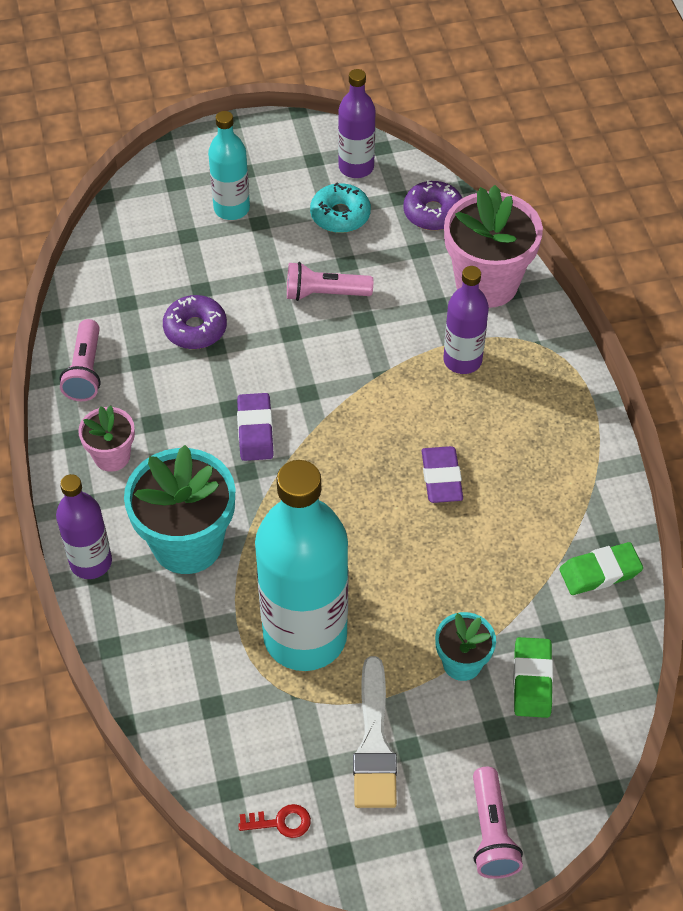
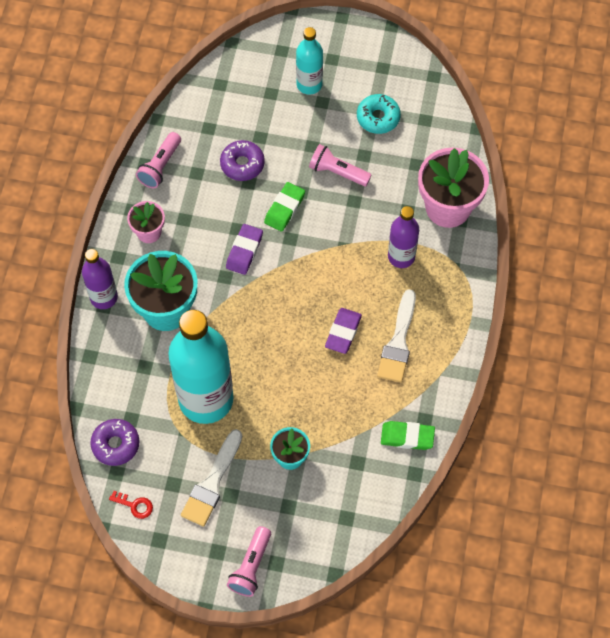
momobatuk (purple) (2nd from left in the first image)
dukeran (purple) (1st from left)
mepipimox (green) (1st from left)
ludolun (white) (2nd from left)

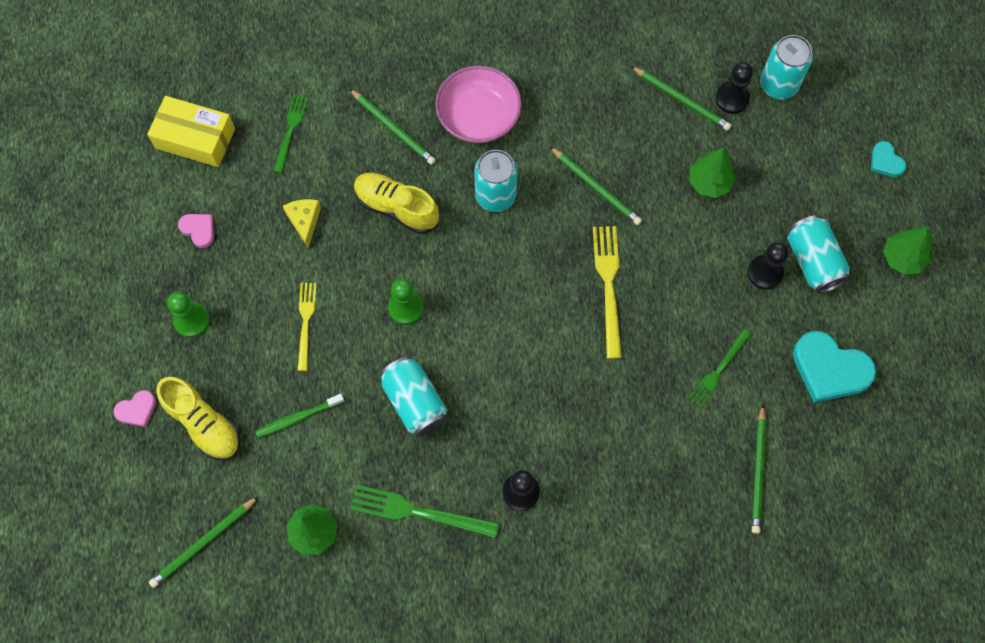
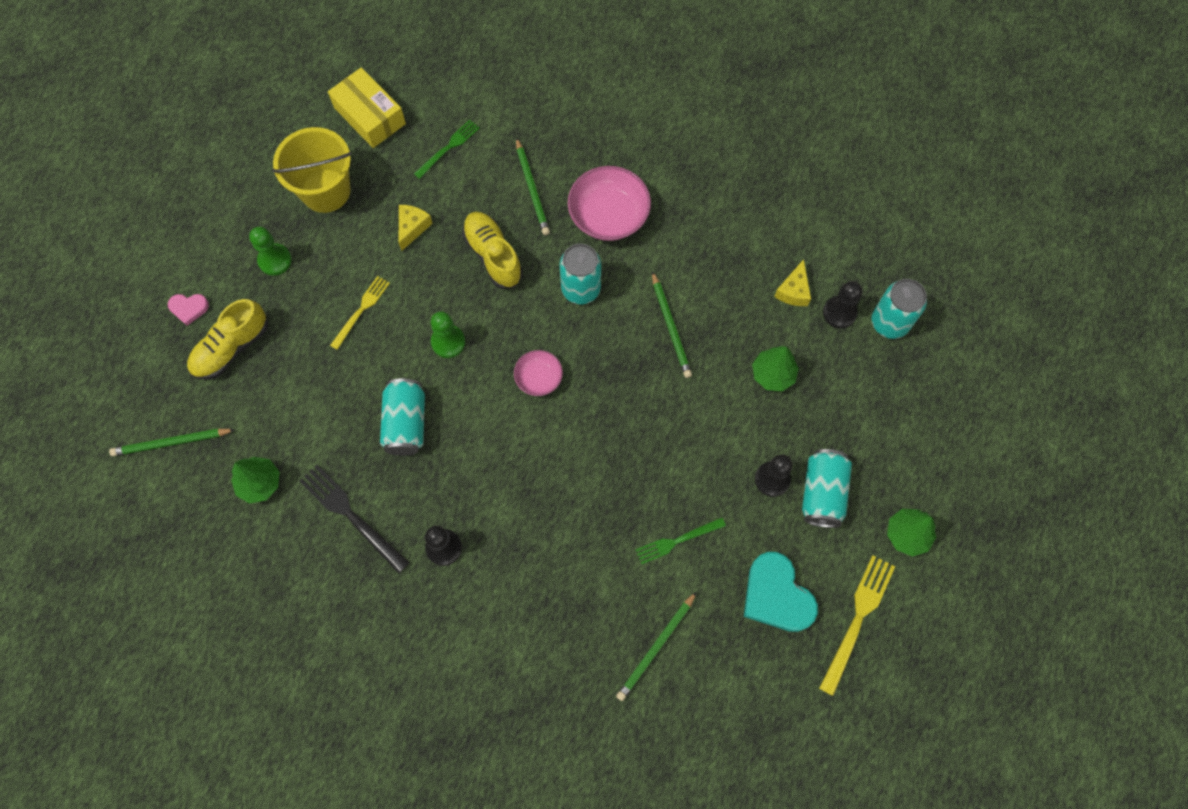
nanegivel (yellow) (1st from left)
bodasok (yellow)
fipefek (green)
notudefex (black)
notudefex (yellow) (2nd from left)
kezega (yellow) (2nd from left)
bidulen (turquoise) (2nd from left in the first image)
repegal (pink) (1st from left)

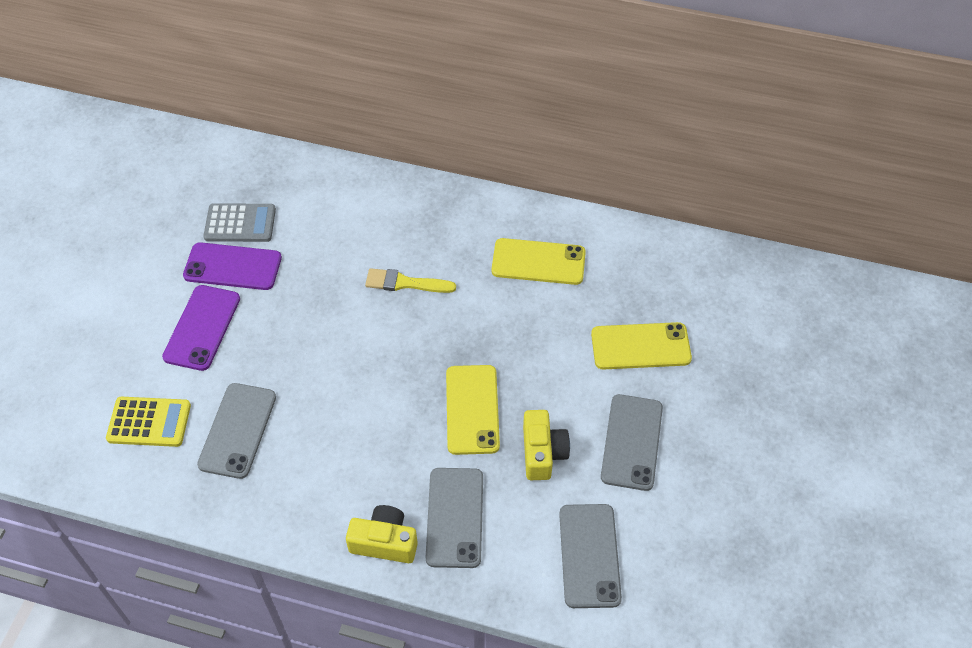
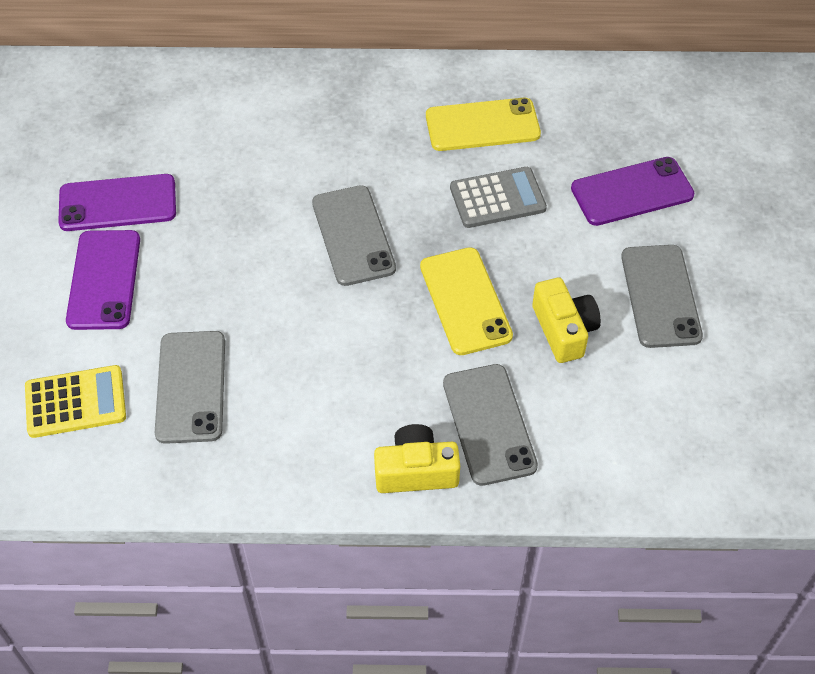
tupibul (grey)
ludolun (yellow)
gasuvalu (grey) (2nd from left)
gasuvalu (purple) (3rd from left)

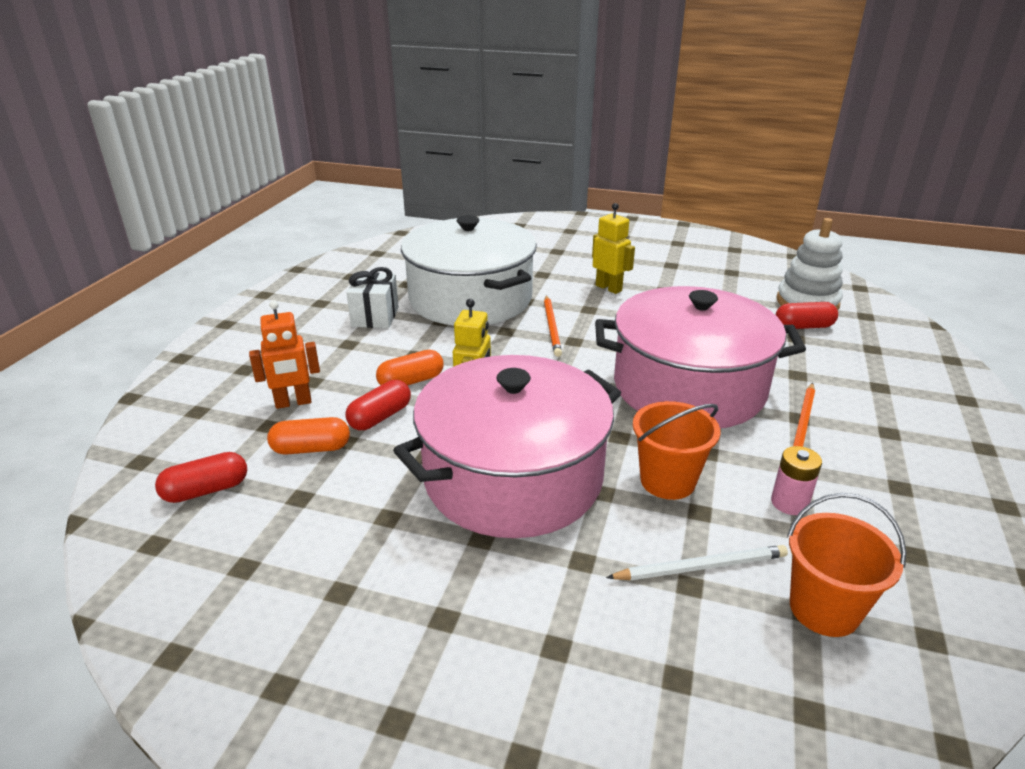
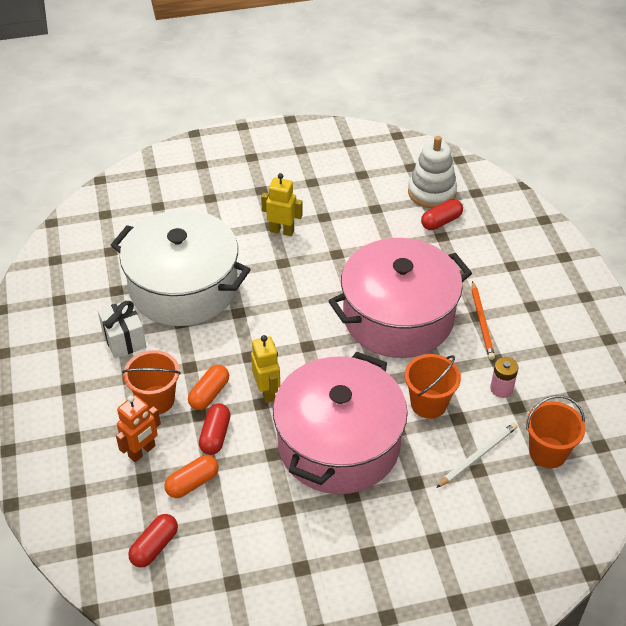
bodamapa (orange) (1st from left in the first image)
bodasok (orange) (1st from left)

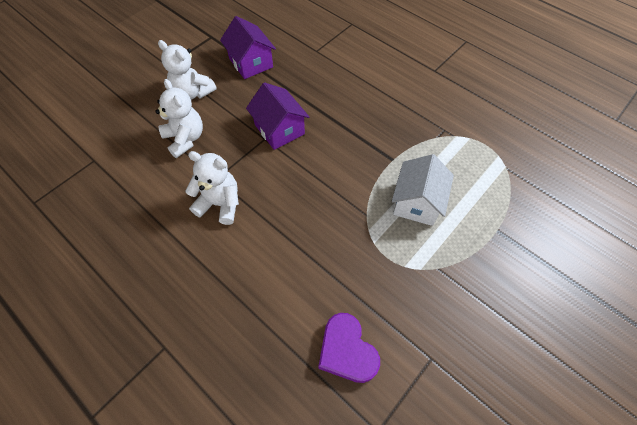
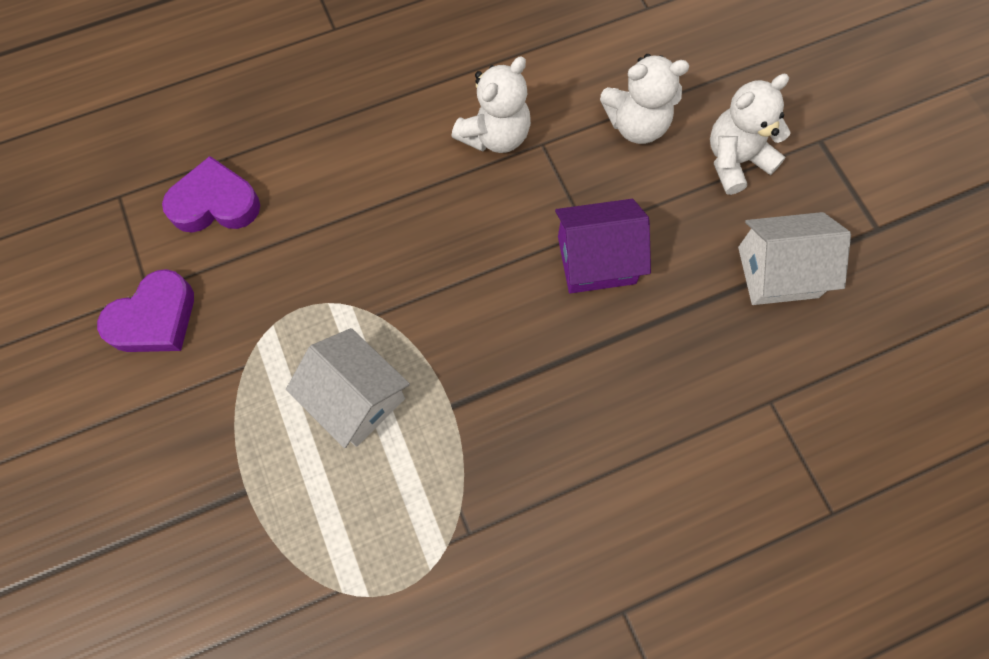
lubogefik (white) (2nd from left)
bidulen (purple) (1st from left)

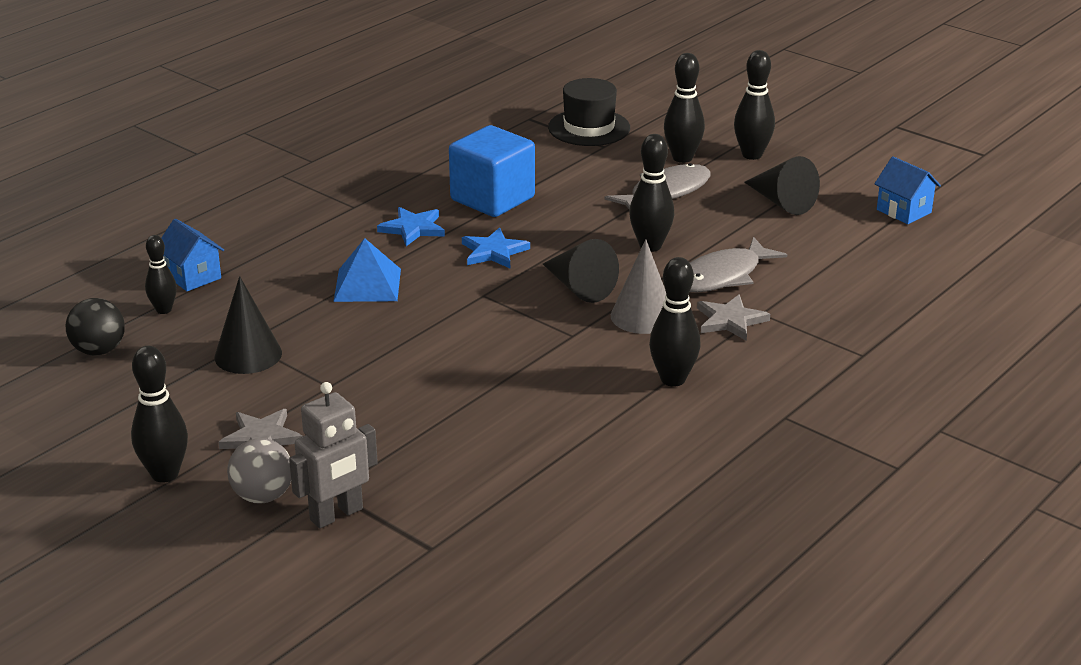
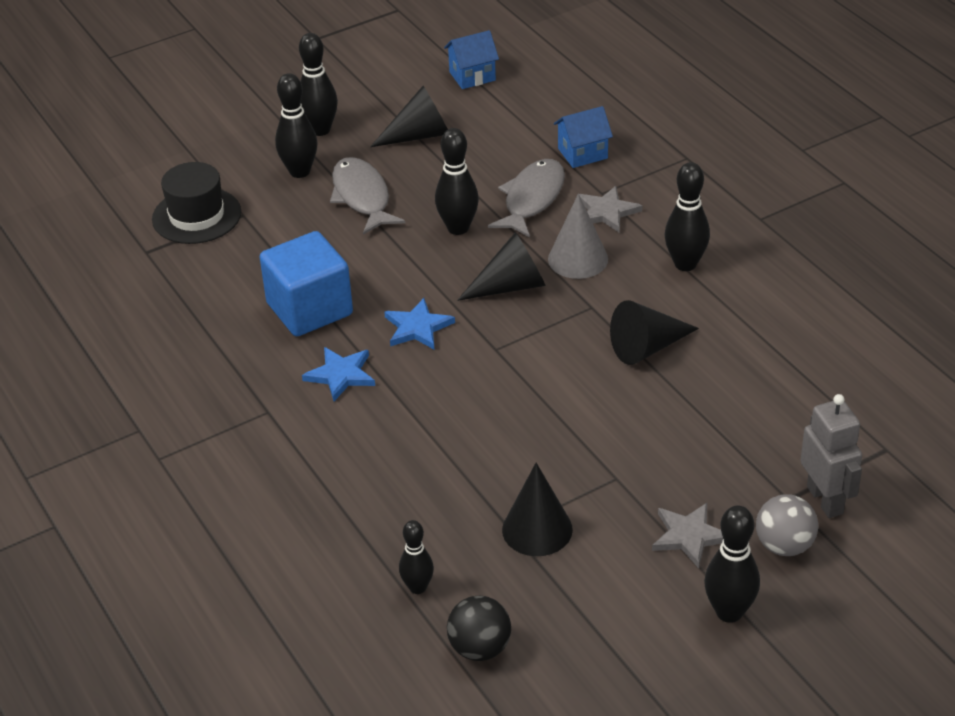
lubogefik (blue) (2nd from left)
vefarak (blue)
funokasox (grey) (2nd from left)
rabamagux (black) (4th from left)

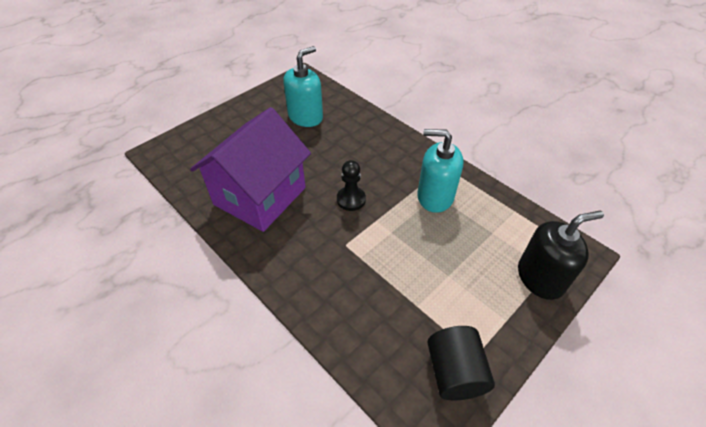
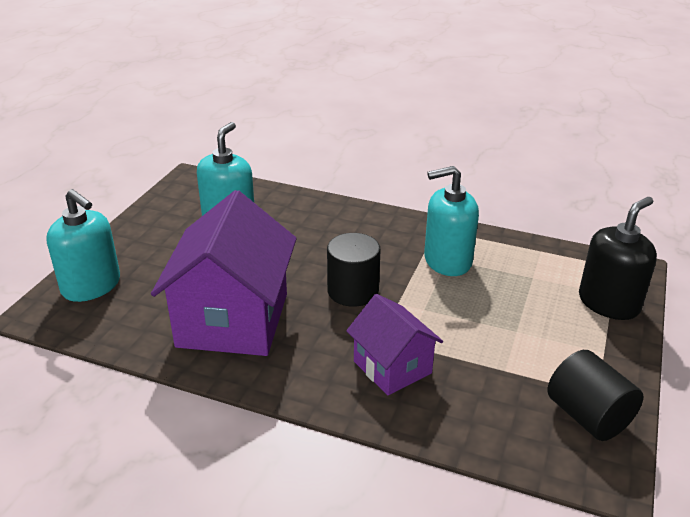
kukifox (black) (1st from left)
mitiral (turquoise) (1st from left)
lubogefik (purple) (2nd from left)

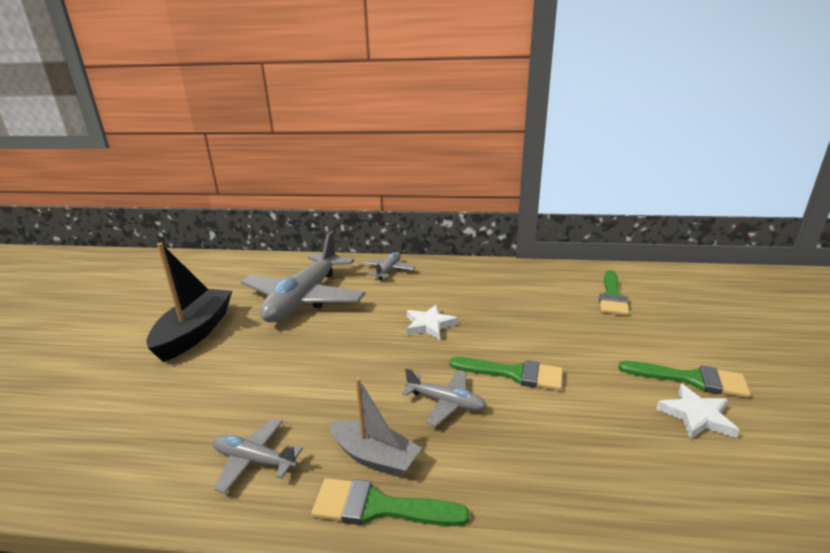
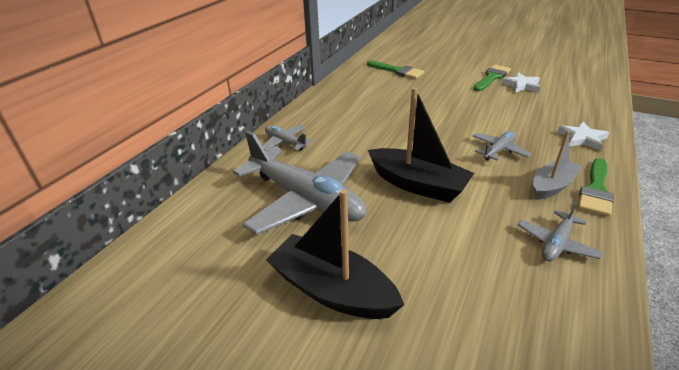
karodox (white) (2nd from left)
ludolun (green) (2nd from left in the first image)
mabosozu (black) (2nd from left)

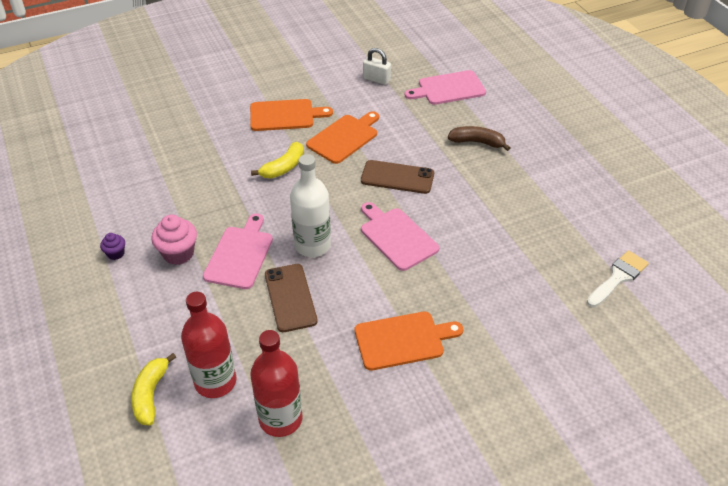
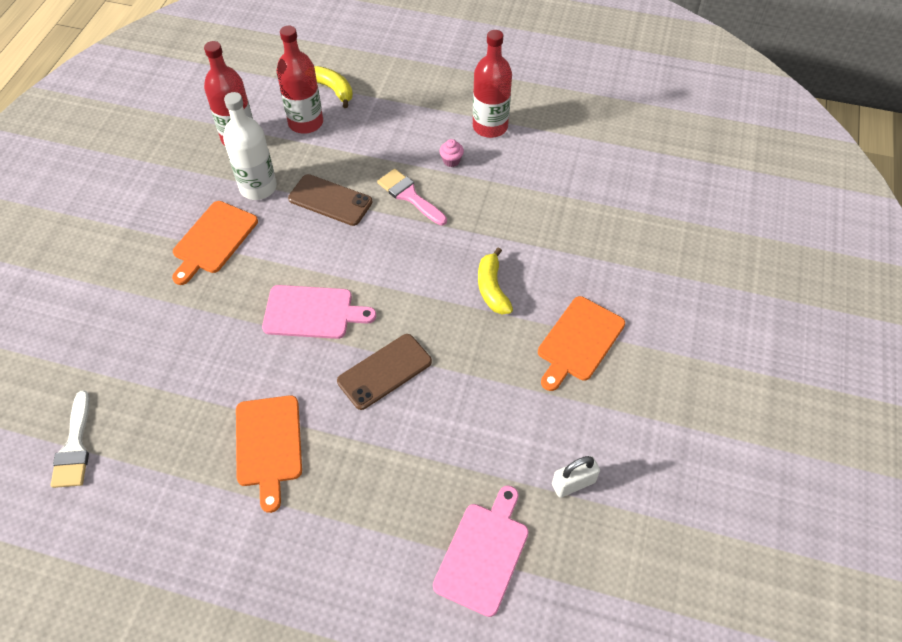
momobatuk (red) (3rd from left)
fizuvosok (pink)
ludolun (pink)
momobatuk (white)
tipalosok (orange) (2nd from left)
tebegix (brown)

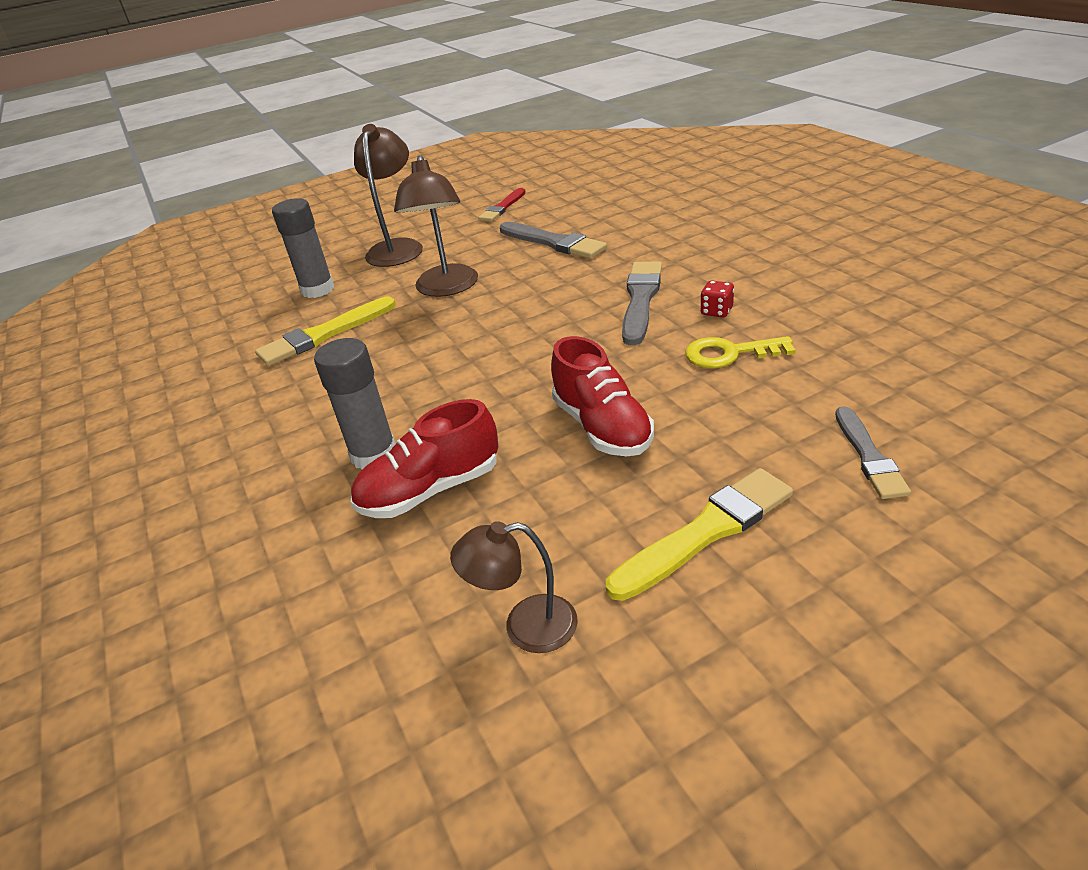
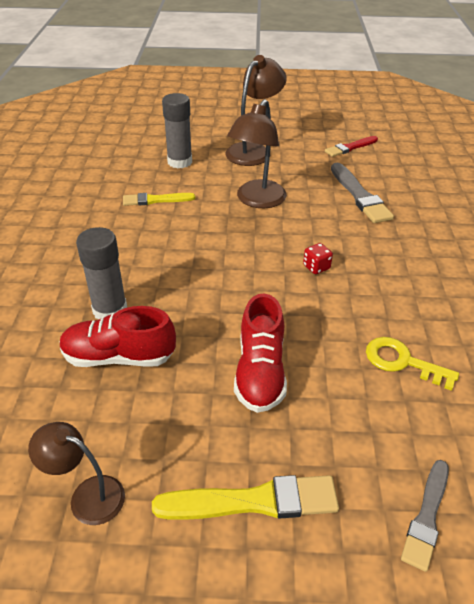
ludolun (yellow) (1st from left)
ludolun (grey) (2nd from left in the first image)
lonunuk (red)

